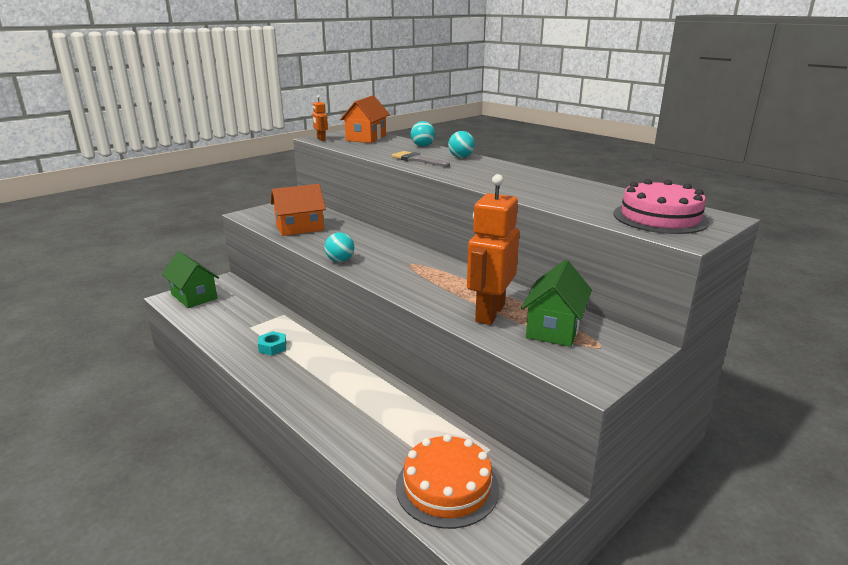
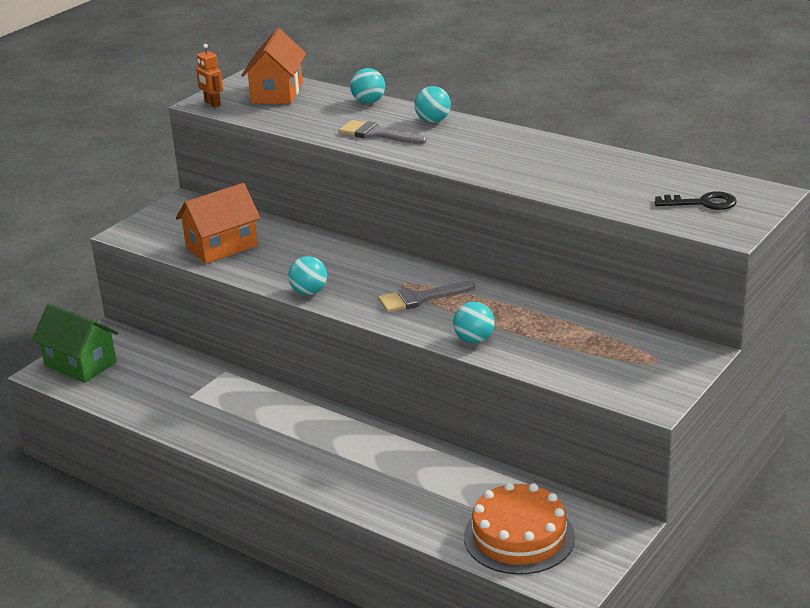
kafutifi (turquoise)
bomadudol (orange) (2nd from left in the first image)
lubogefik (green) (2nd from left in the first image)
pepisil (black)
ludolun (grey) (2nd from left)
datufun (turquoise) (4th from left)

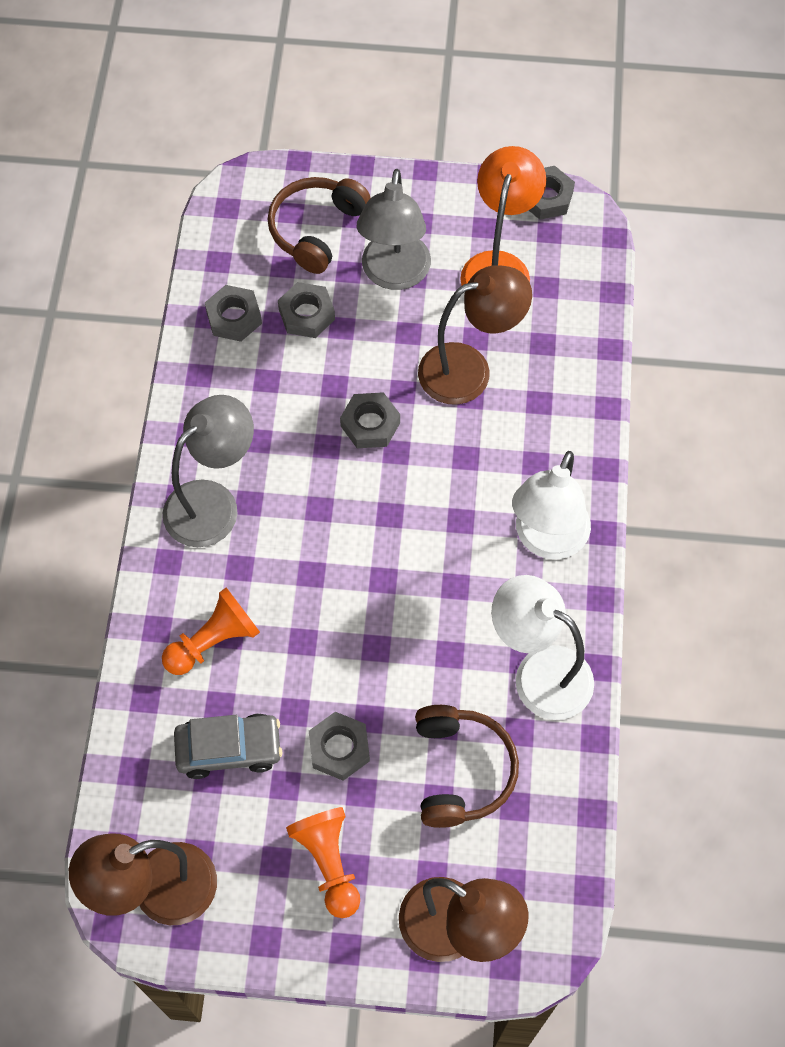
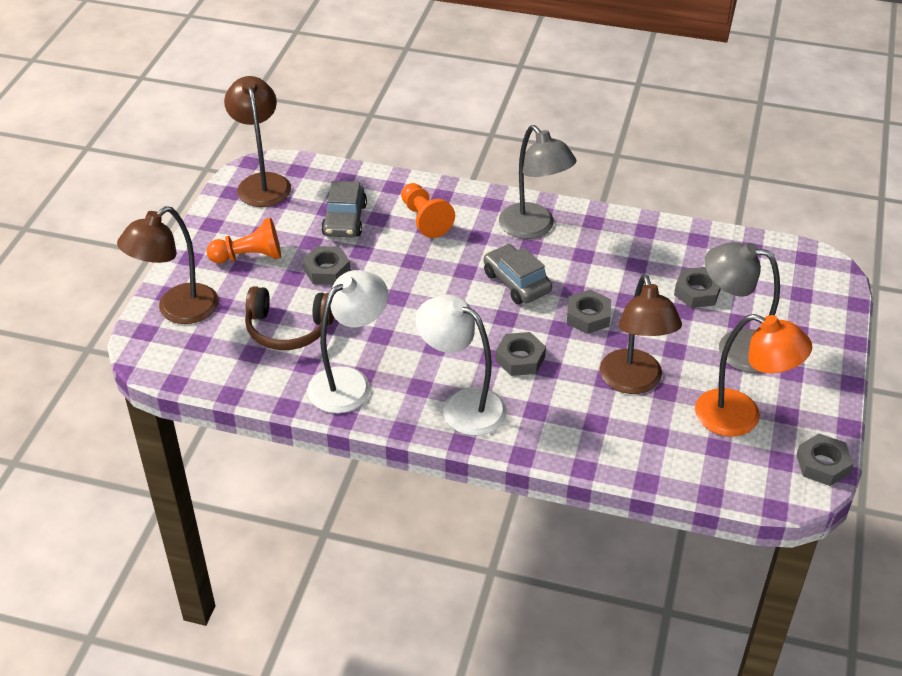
kafutifi (grey) (2nd from left)
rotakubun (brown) (1st from left in the first image)
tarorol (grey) (2nd from left)

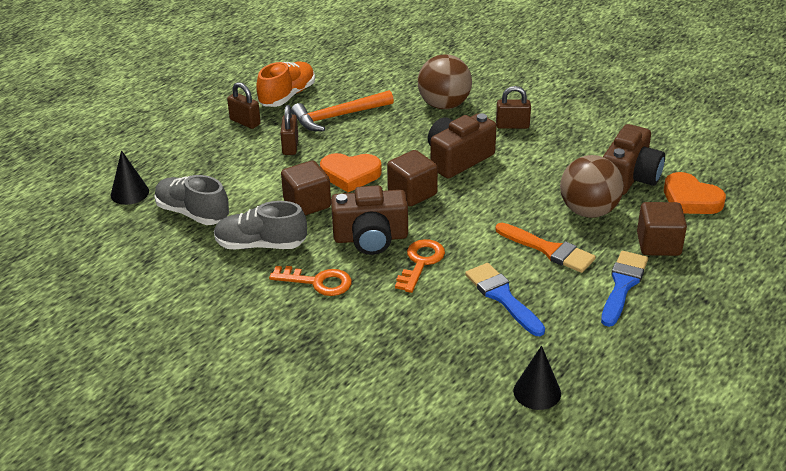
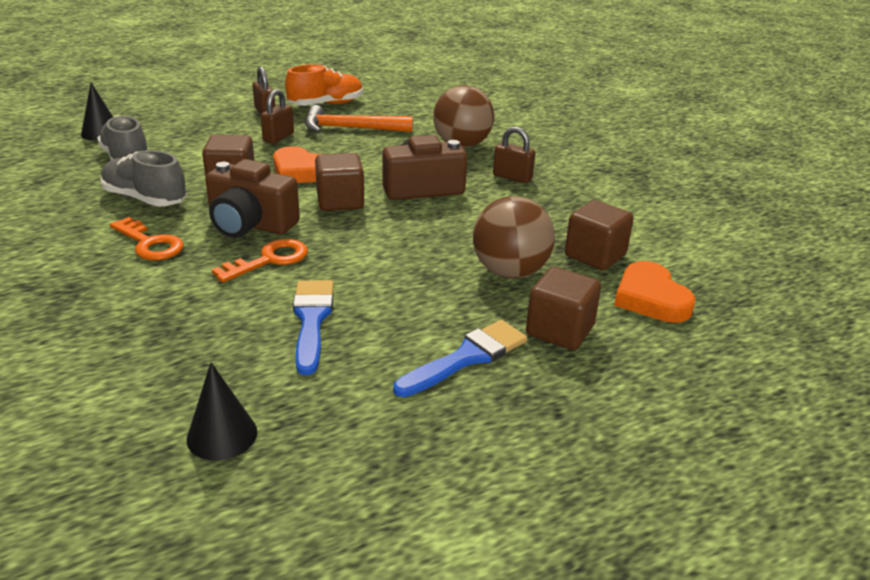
ludolun (orange)
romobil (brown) (4th from left)

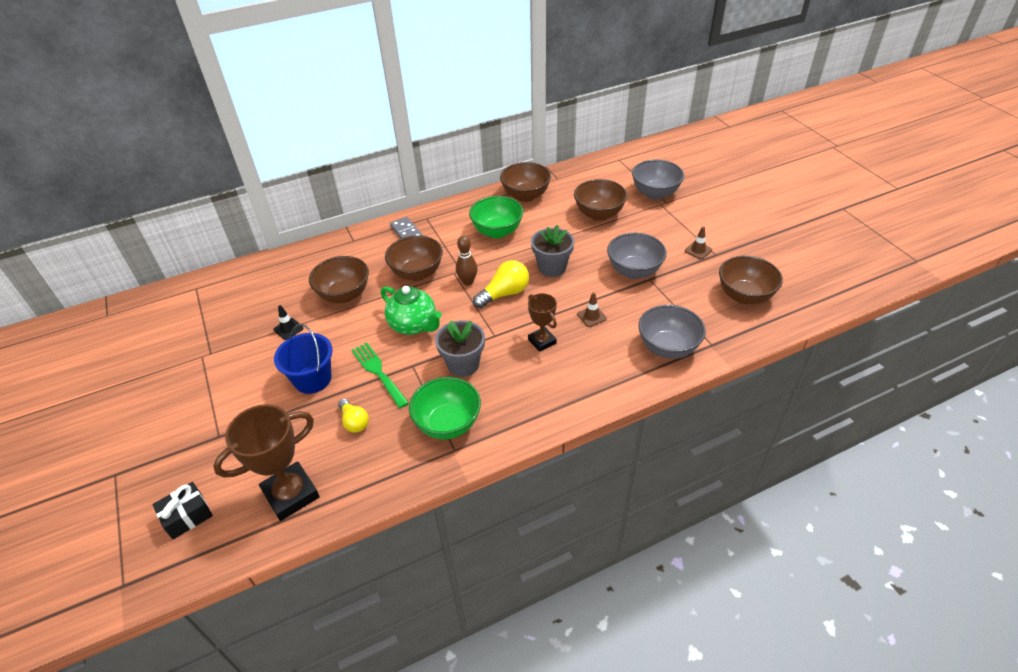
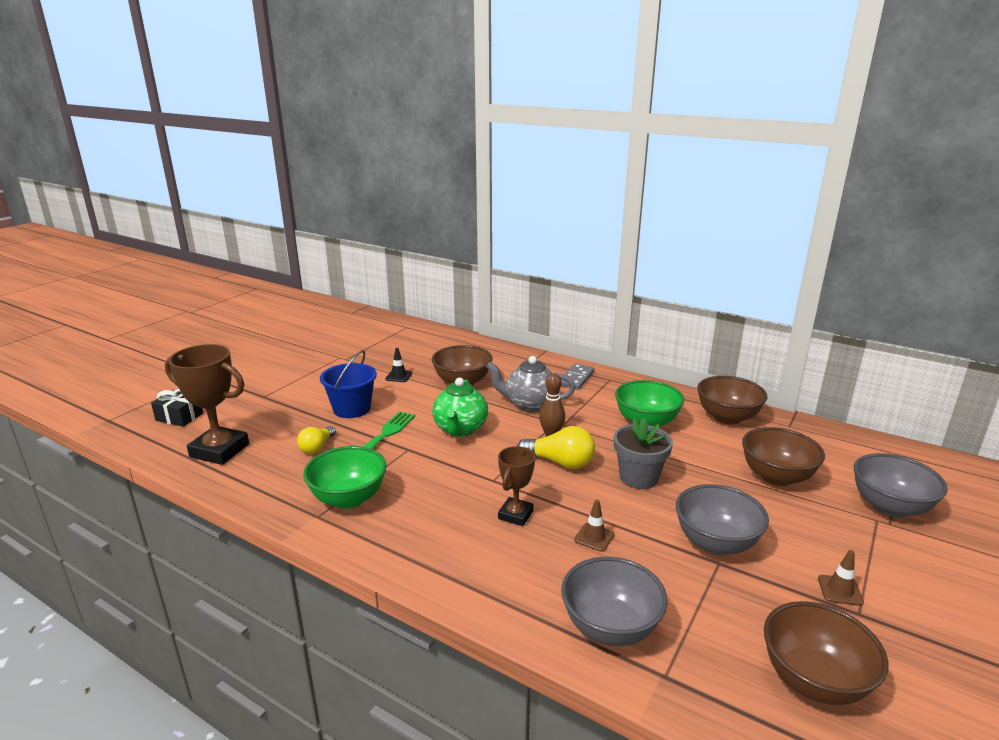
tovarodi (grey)
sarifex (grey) (1st from left in the first image)

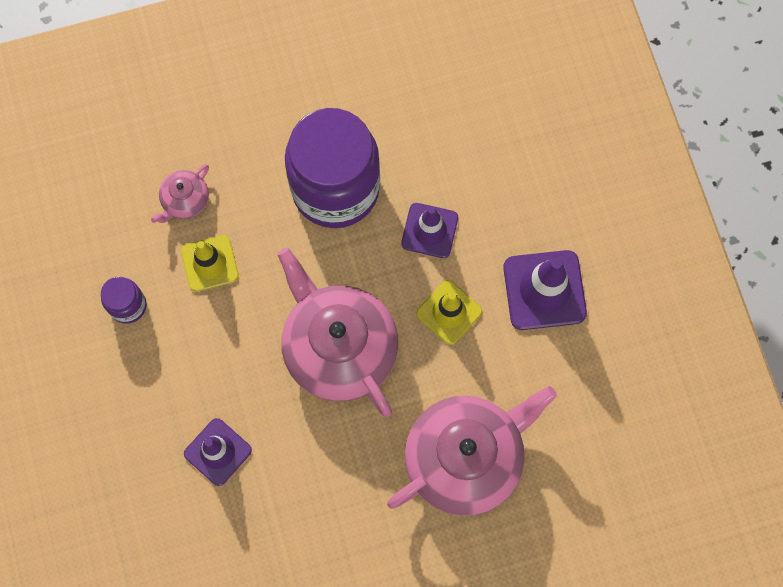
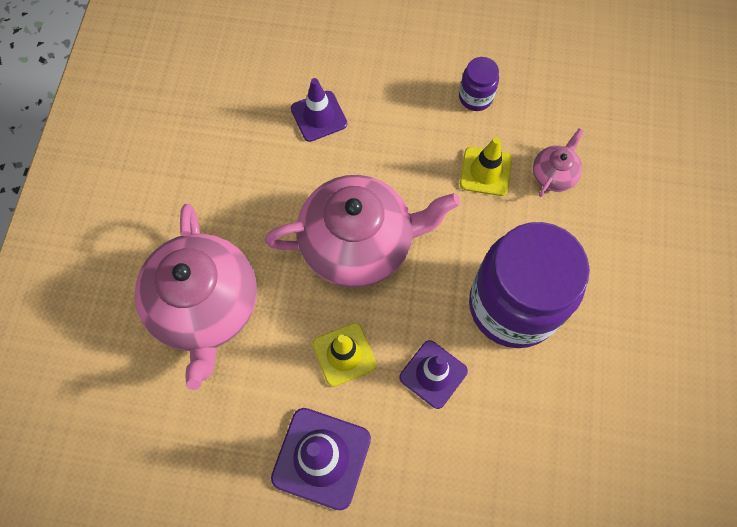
tovarodi (pink) (3rd from left)

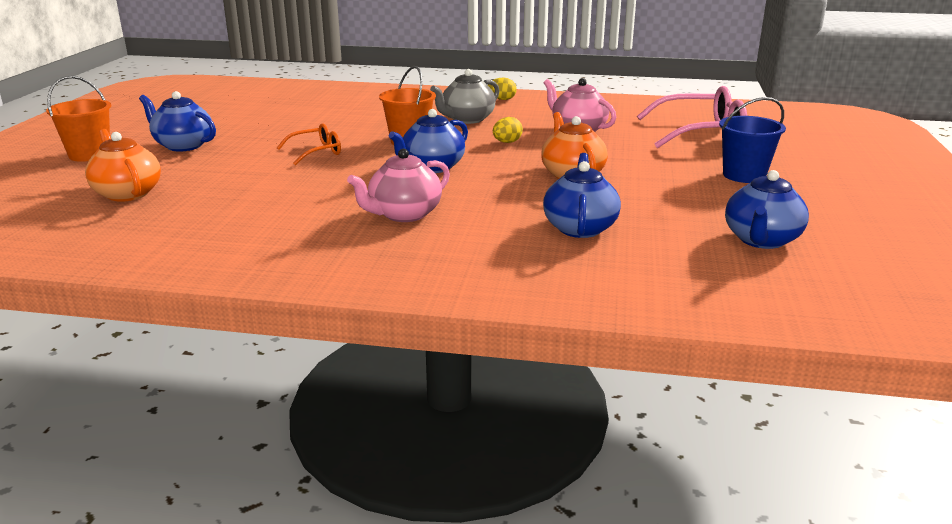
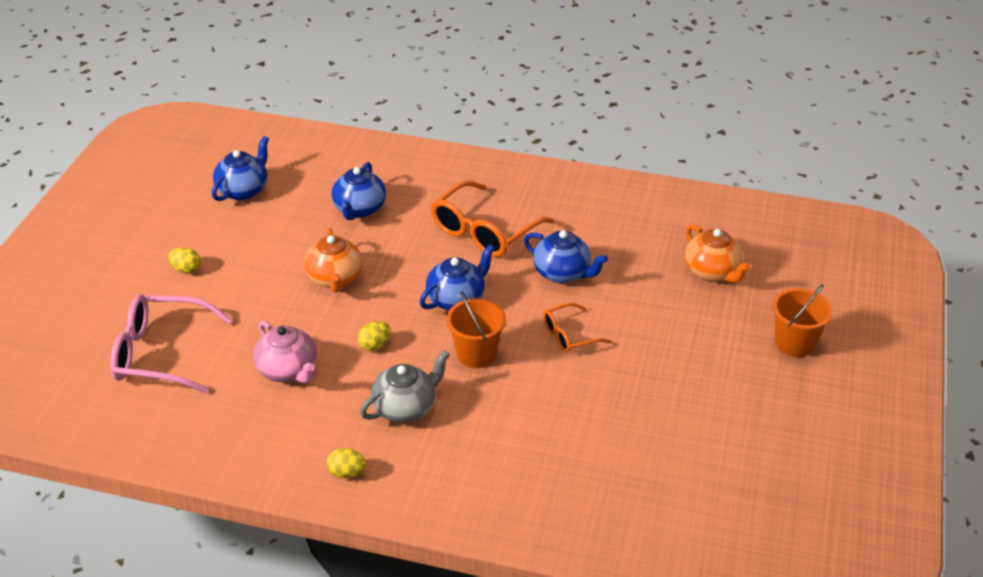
tovarodi (blue) (4th from left)
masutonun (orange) (1st from left)
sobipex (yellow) (1st from left)

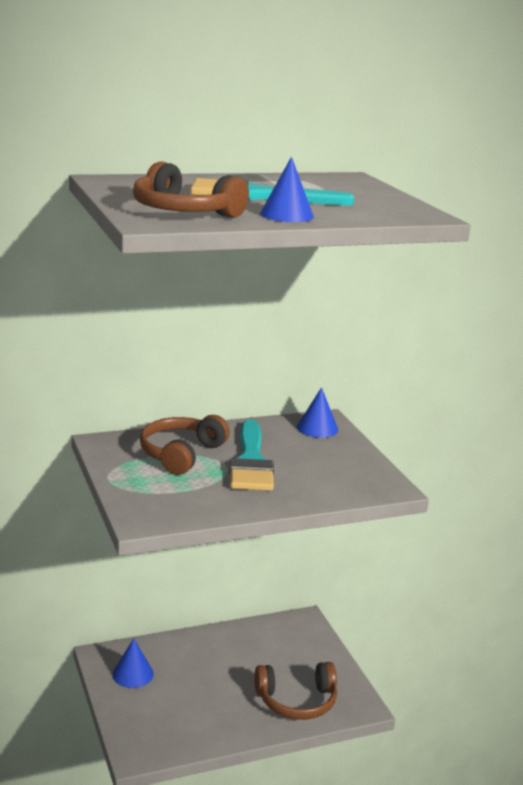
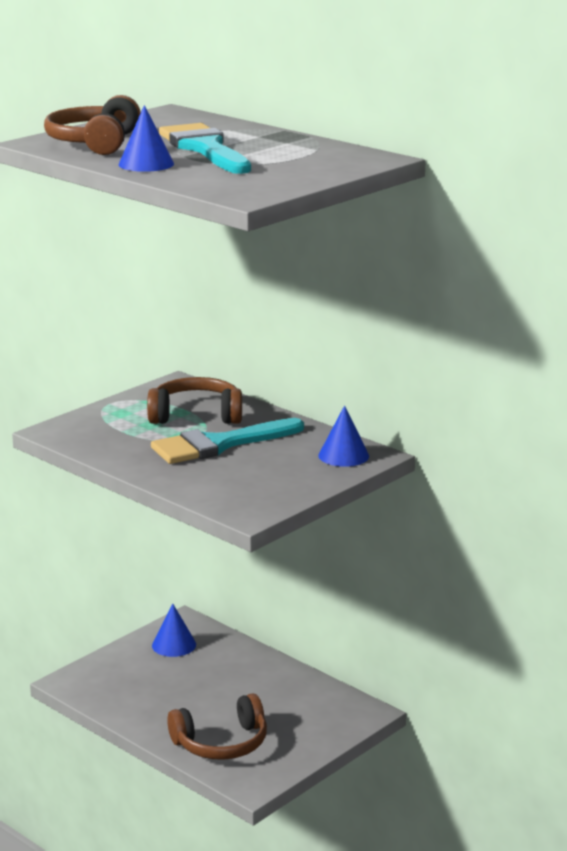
rotakubun (brown) (3rd from left)

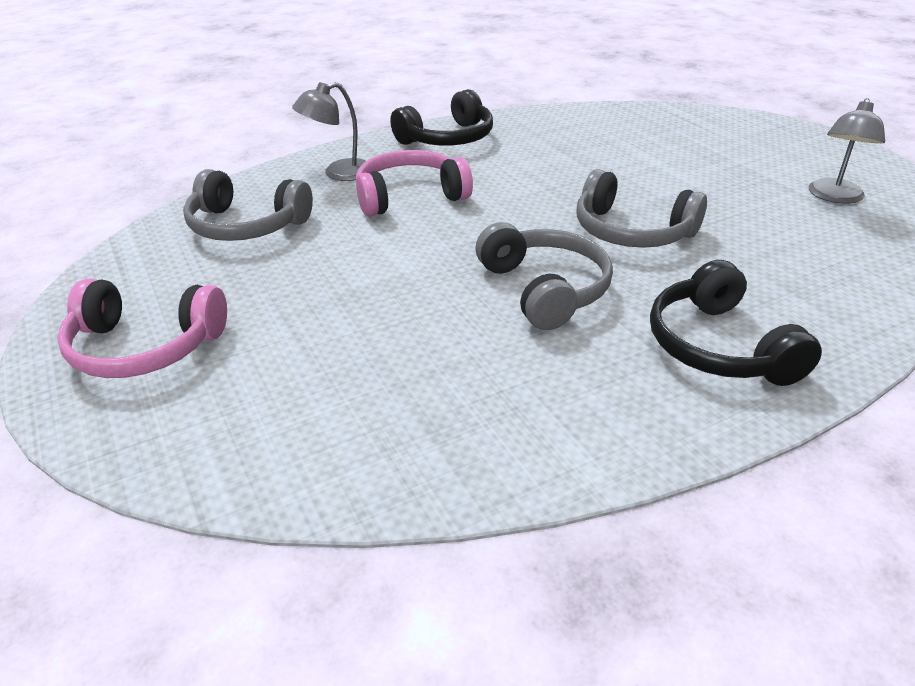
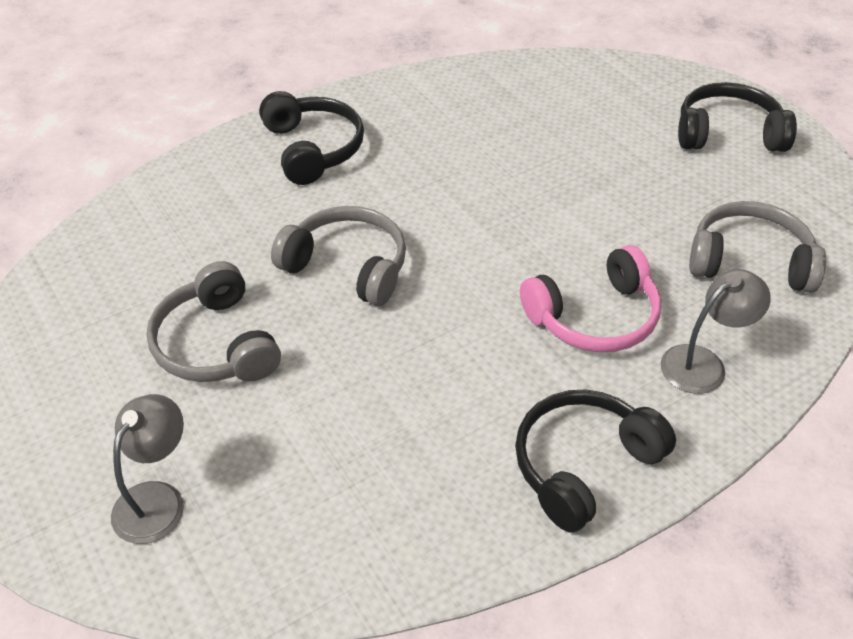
rotakubun (black) (3rd from left)
rotakubun (grey) (1st from left)
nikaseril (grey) (1st from left)

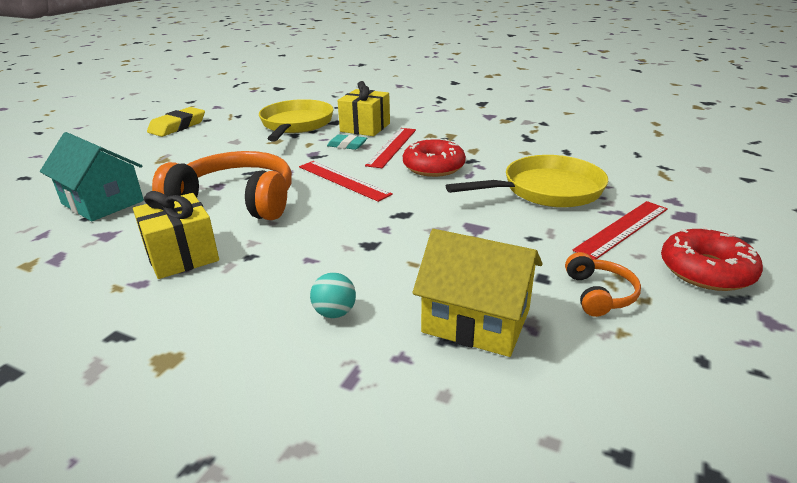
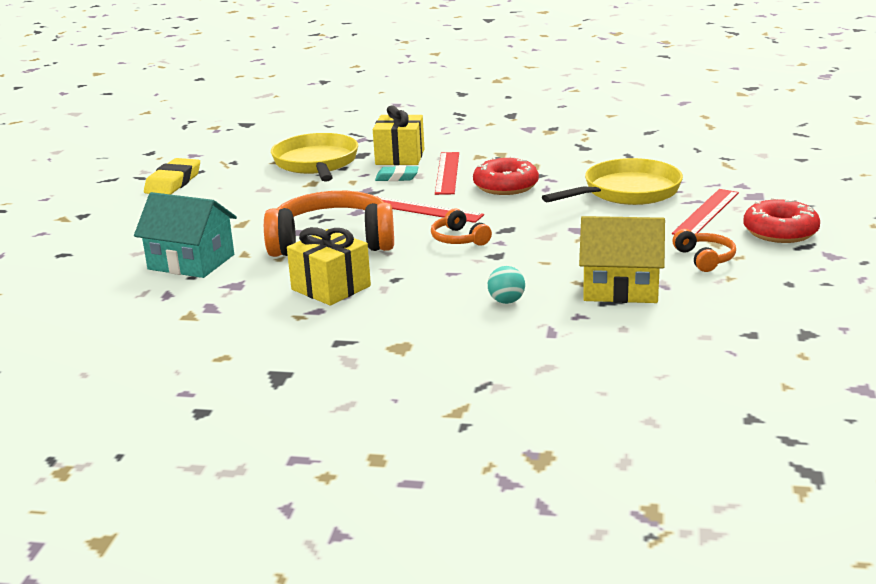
rotakubun (orange) (2nd from left)

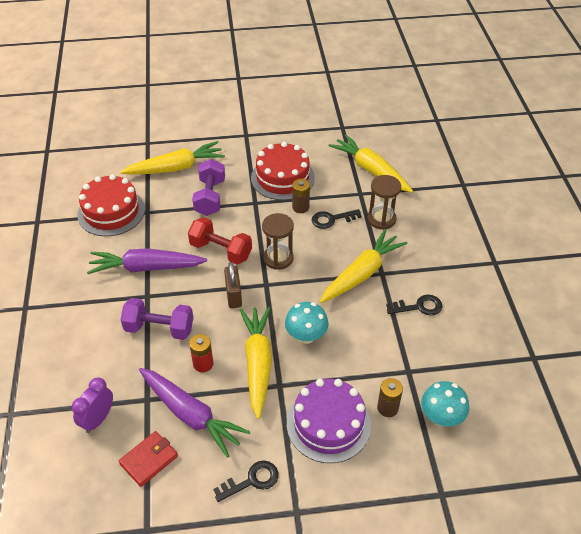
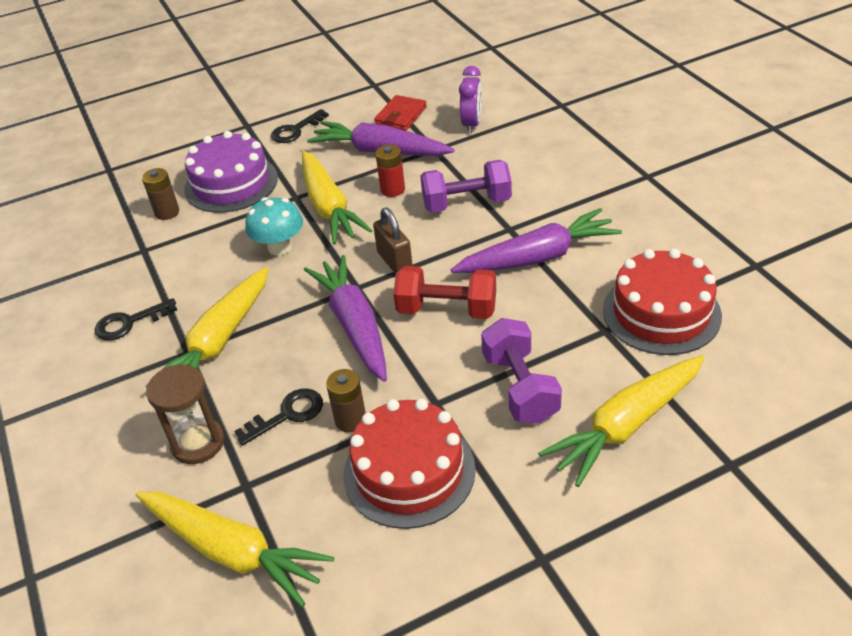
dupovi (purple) (1st from left)
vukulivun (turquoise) (2nd from left in the first image)

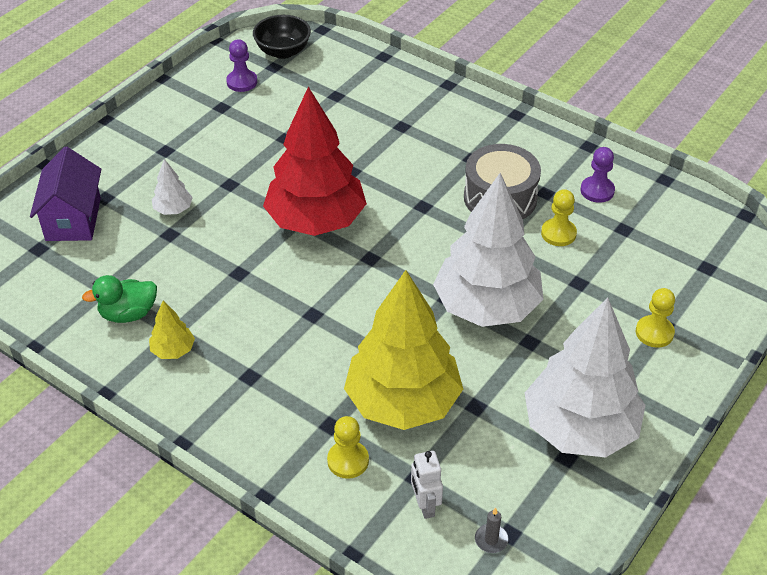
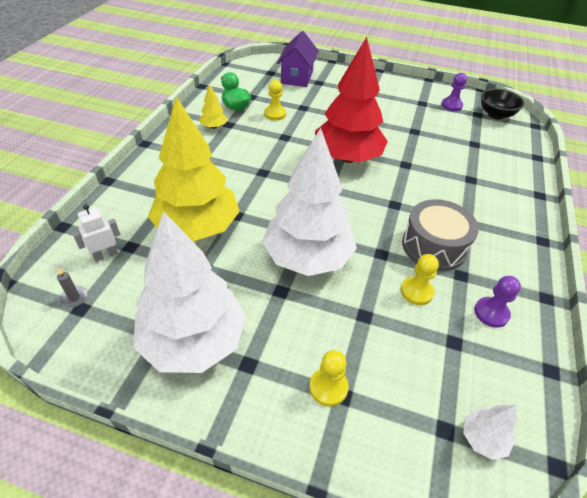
lubogefik (purple)
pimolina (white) (3rd from left)
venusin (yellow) (1st from left)

